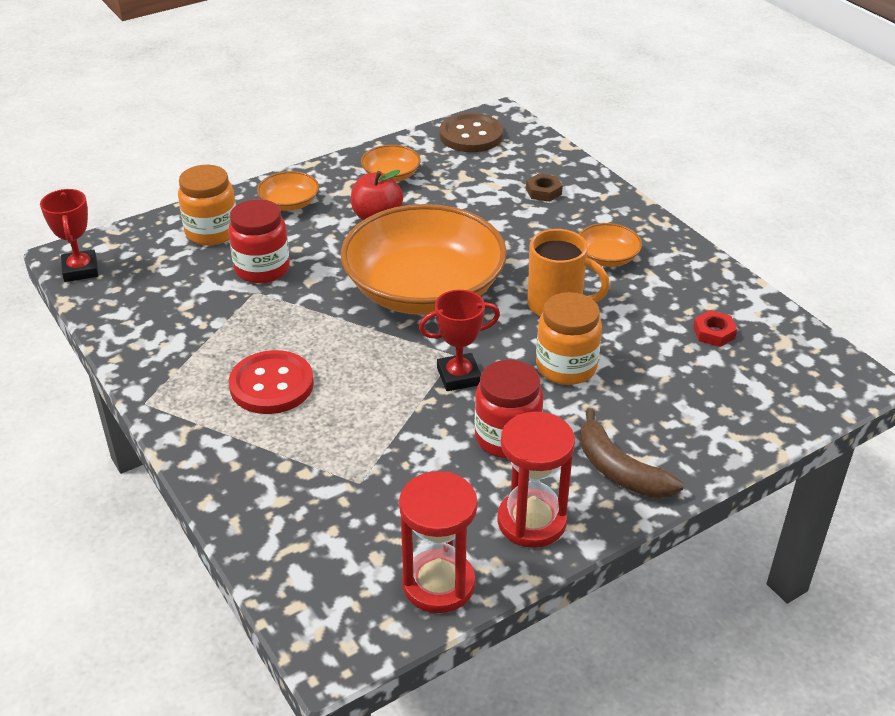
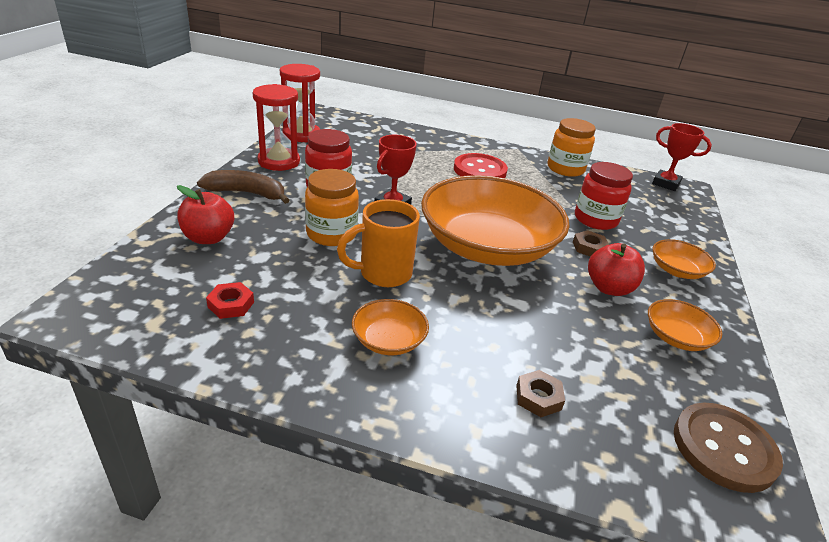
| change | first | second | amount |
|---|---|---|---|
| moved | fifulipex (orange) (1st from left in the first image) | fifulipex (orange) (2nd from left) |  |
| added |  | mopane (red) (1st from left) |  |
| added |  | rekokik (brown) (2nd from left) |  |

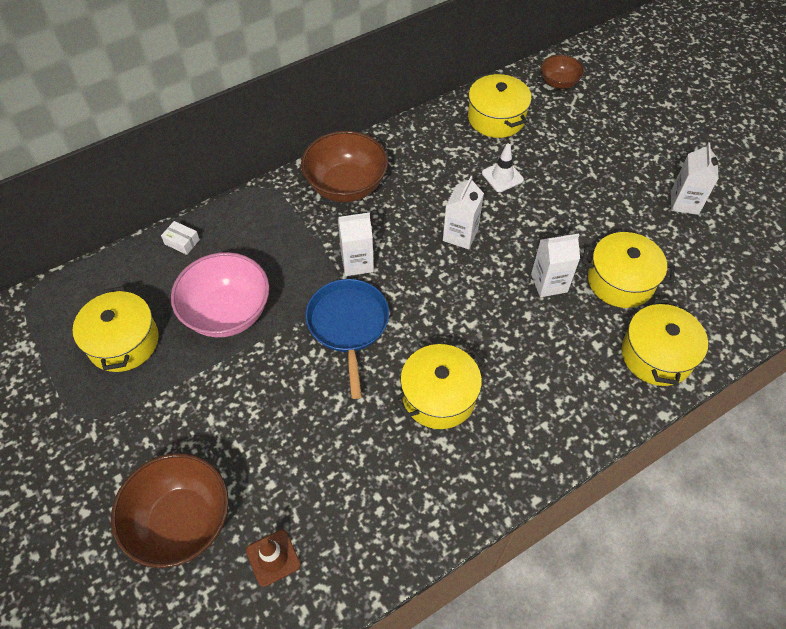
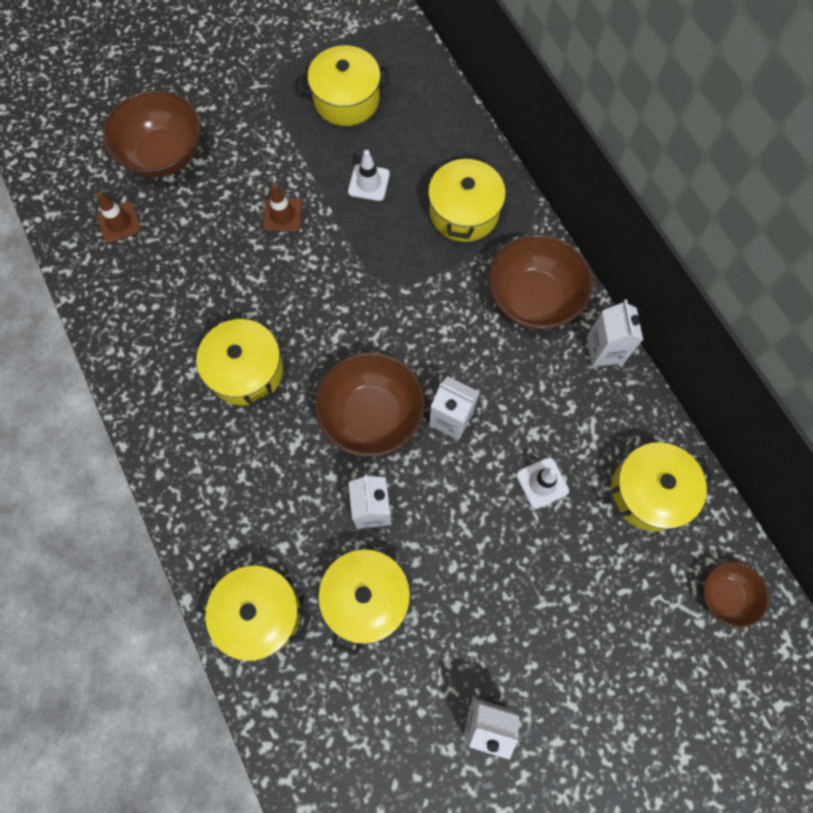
| change | first | second | amount |
|---|---|---|---|
| removed | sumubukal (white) |  |  |
| replaced | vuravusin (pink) | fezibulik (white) (1st from left) |  |
| removed | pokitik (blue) |  |  |
| moved | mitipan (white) (1st from left in the first image) | mitipan (white) (4th from left) |  |
| added |  | fezibulik (brown) (2nd from left) |  |
| added |  | vuravusin (brown) (2nd from left) |  |
| added |  | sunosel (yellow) (5th from left) |  |

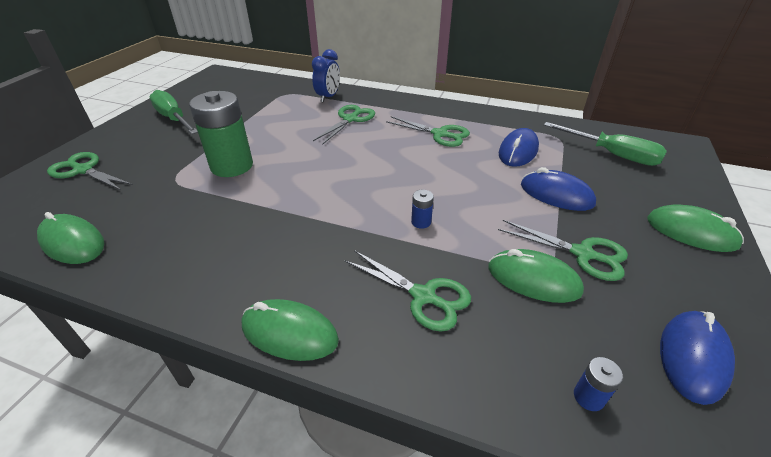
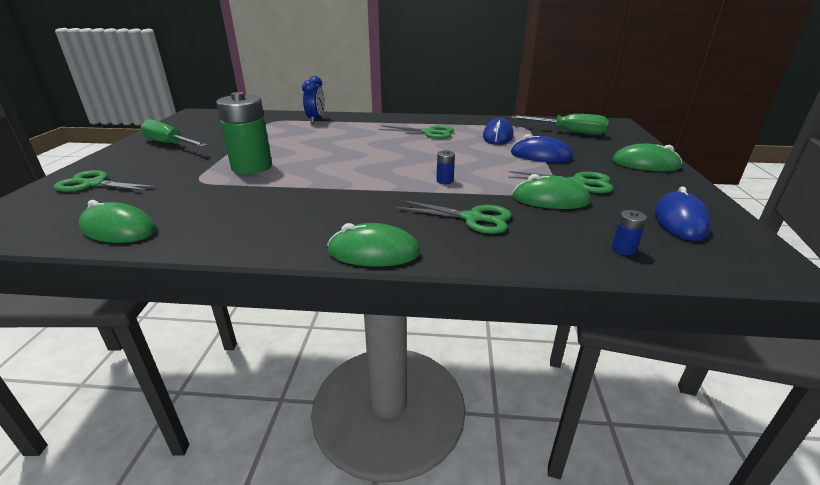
| change | first | second | amount |
|---|---|---|---|
| removed | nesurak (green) (2nd from left) |  |  |

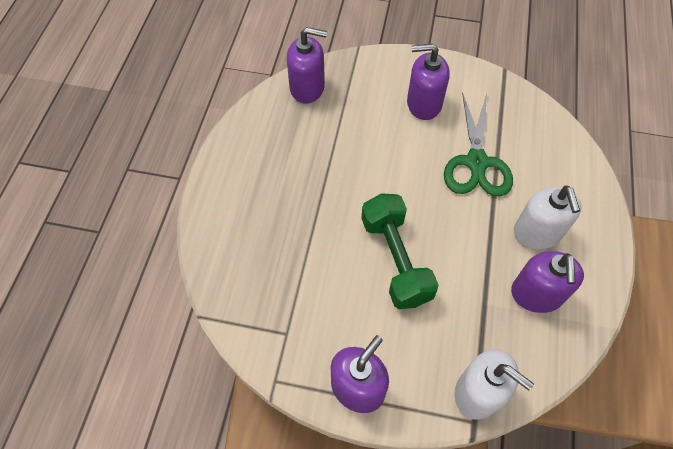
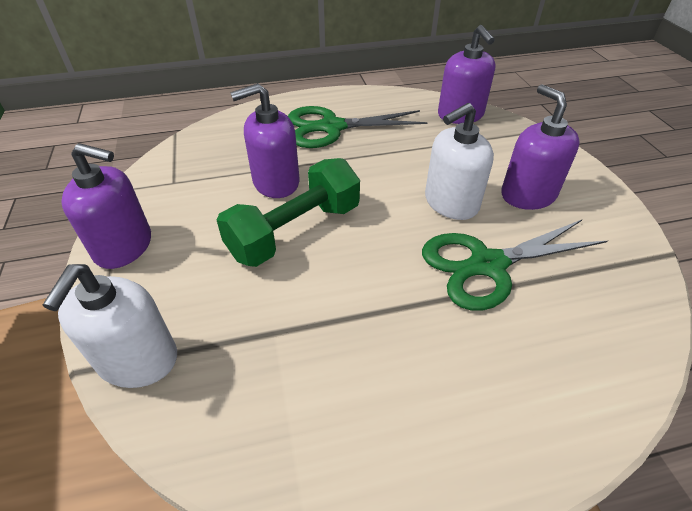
| change | first | second | amount |
|---|---|---|---|
| moved | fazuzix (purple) (4th from left in the first image) | fazuzix (purple) (2nd from left) |  |
| moved | fazuzix (white) (2nd from left) |  |  |
| added |  | nesurak (green) (1st from left) |  |

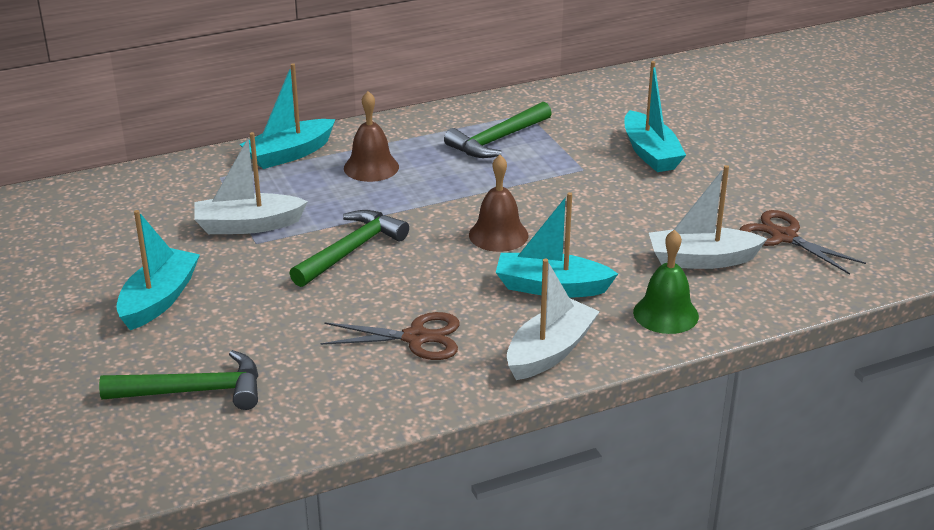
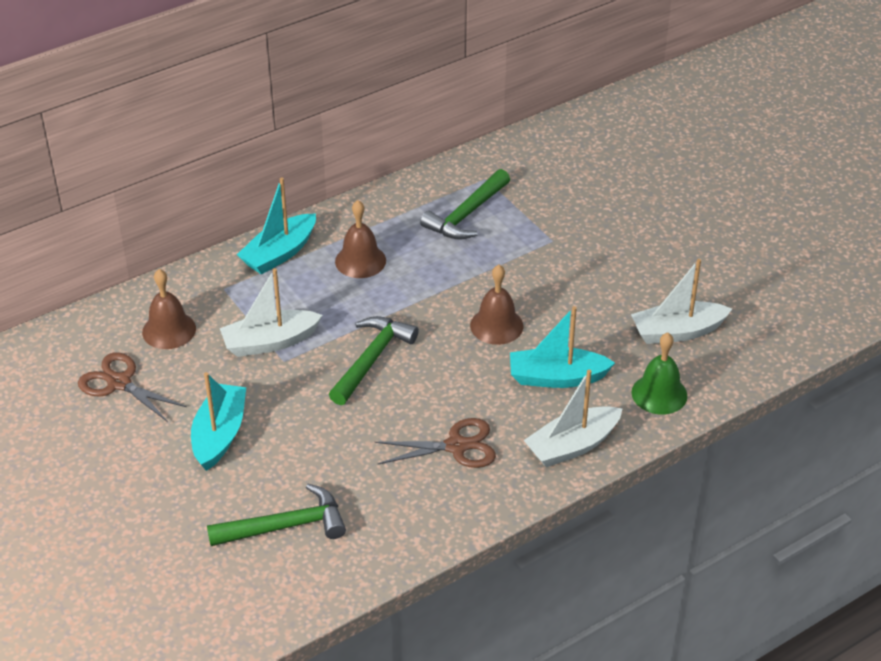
| change | first | second | amount |
|---|---|---|---|
| turned | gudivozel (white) (2nd from left) |  | 150 degrees counterclockwise |
| removed | gudivozel (turquoise) (4th from left) |  |  |
| moved | nesurak (brown) (2nd from left in the first image) | nesurak (brown) (1st from left) |  |
| added |  | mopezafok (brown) (1st from left) |  |

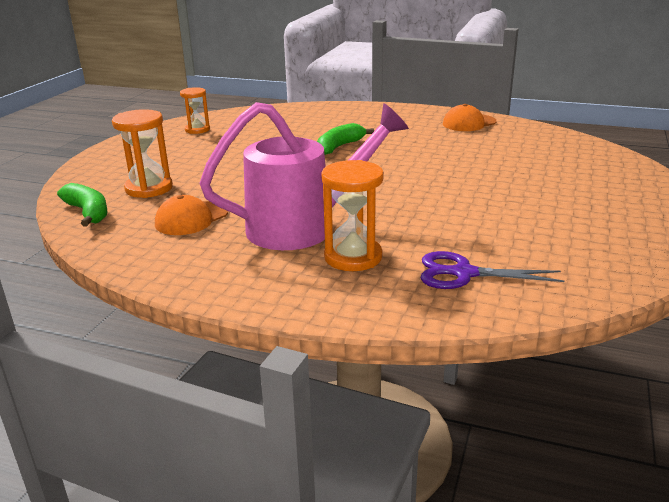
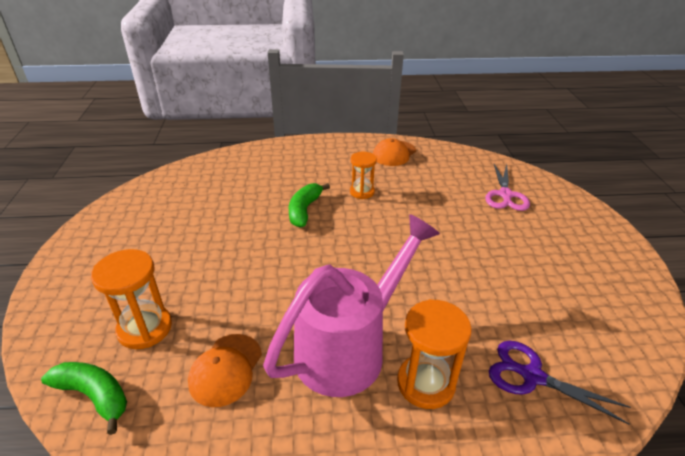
| change | first | second | amount |
|---|---|---|---|
| moved | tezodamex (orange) (2nd from left) |  |  |
| turned | nesurak (purple) |  | 45 degrees clockwise |
| added |  | nesurak (pink) |  |

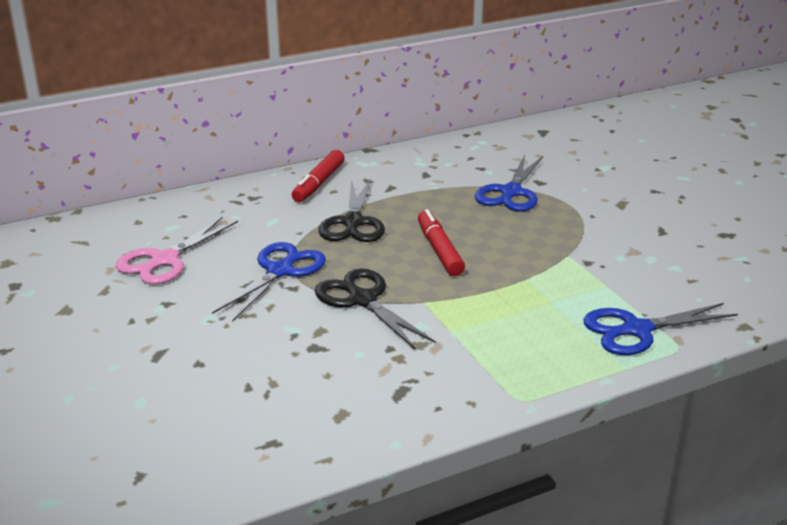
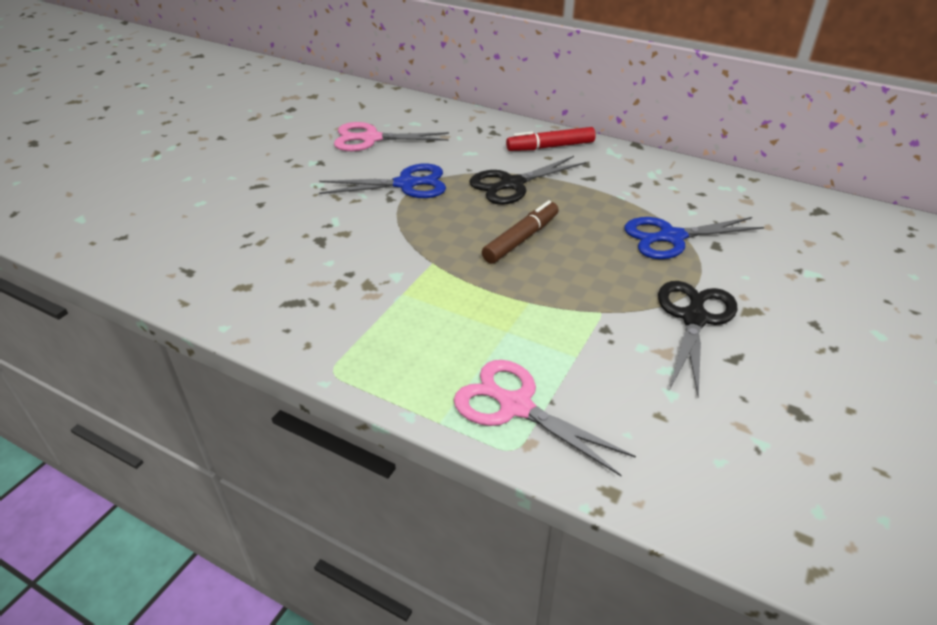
| change | first | second | amount |
|---|---|---|---|
| moved | nesurak (black) (2nd from left) |  |  |
| recoloured | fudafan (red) (2nd from left) | fudafan (brown) |  |
| recoloured | nesurak (blue) (3rd from left) | nesurak (pink) (2nd from left) |  |

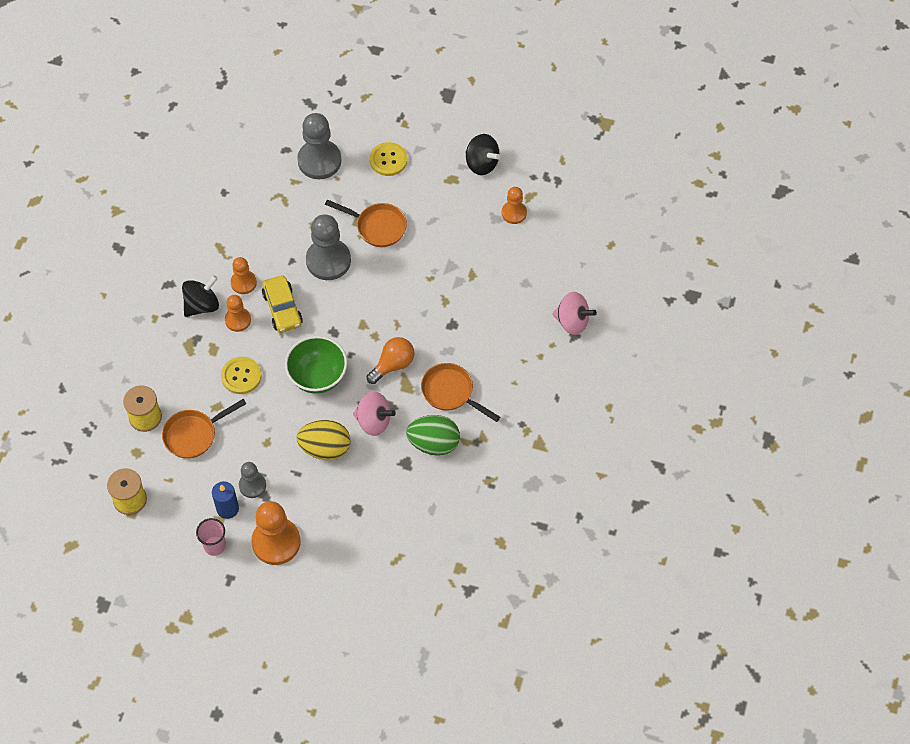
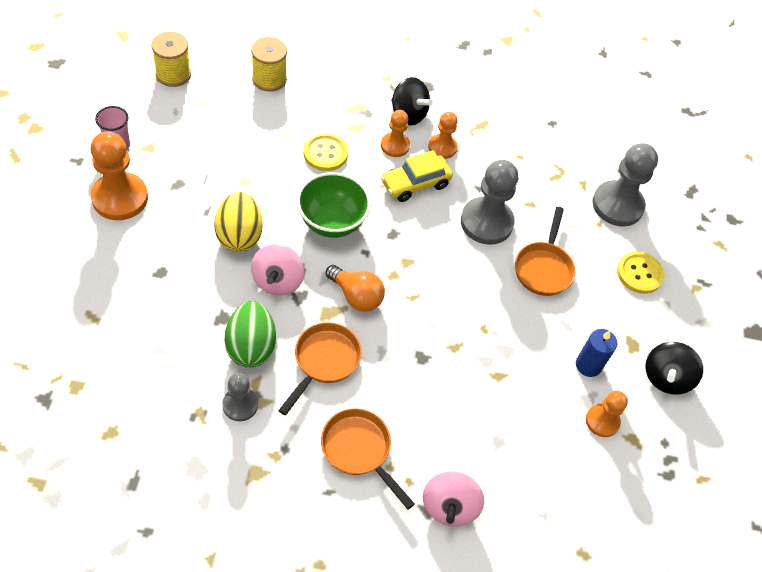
| change | first | second | amount |
|---|---|---|---|
| moved | pokitik (orange) (1st from left in the first image) | pokitik (orange) (2nd from left) |  |
| moved | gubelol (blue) |  |  |
| moved | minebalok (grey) (1st from left) |  |  |

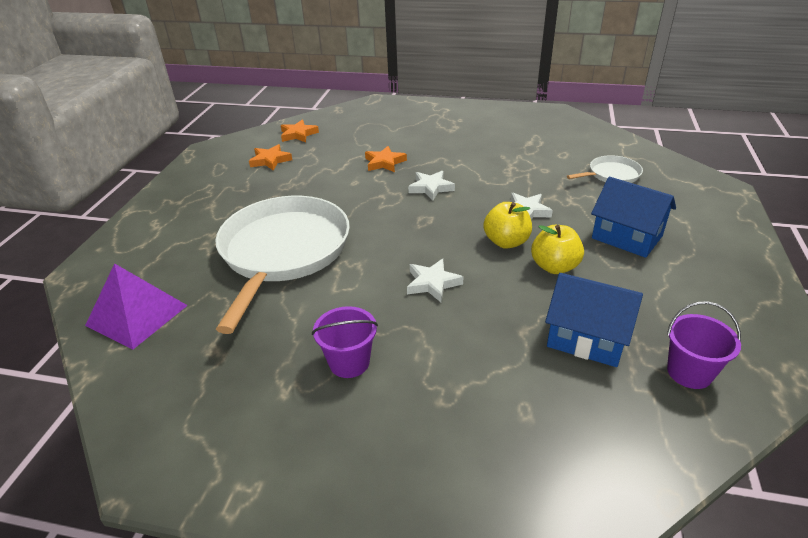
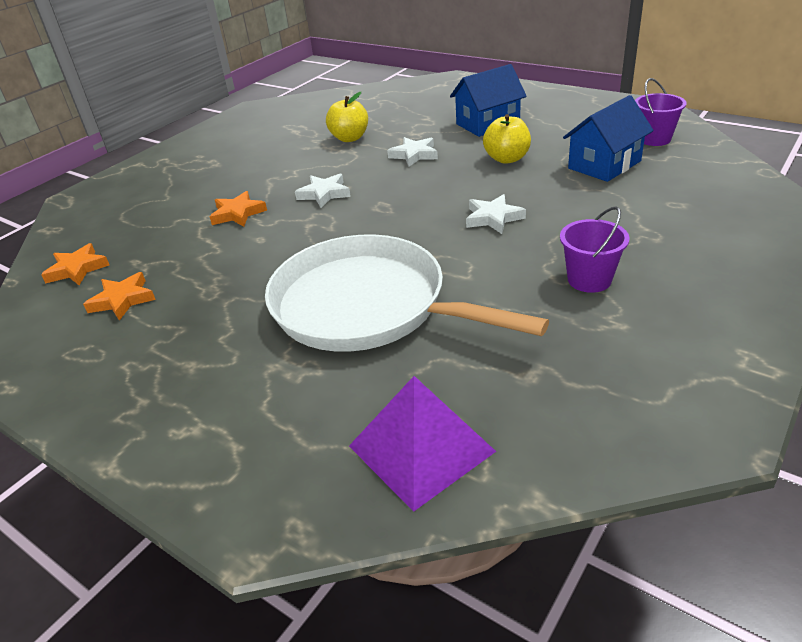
| change | first | second | amount |
|---|---|---|---|
| moved | mopane (yellow) (1st from left) |  |  |
| removed | pokitik (white) (2nd from left) |  |  |

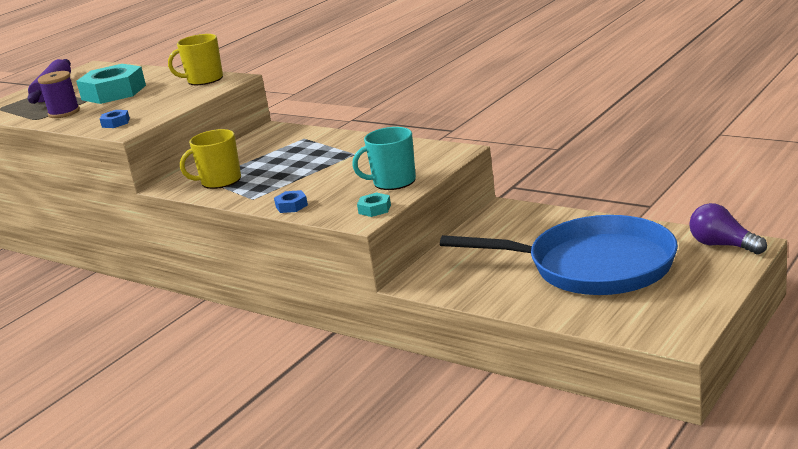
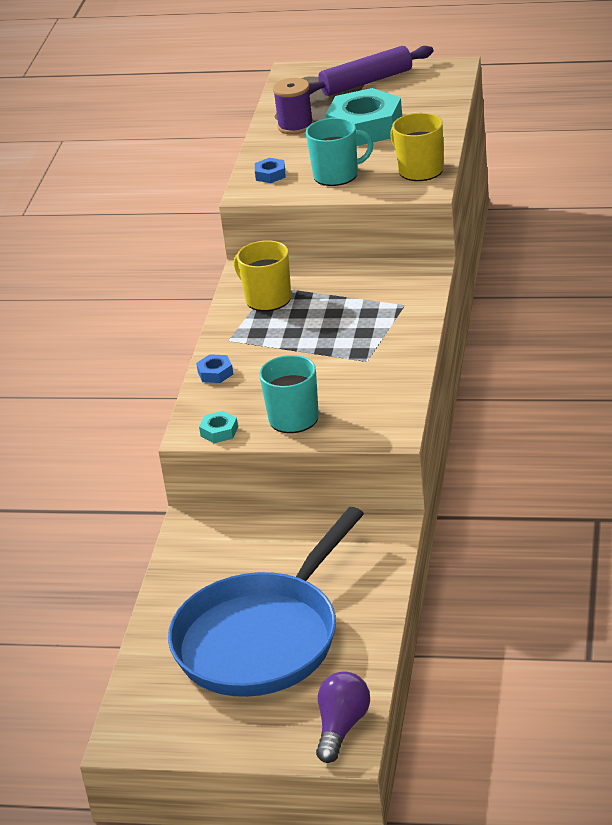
| change | first | second | amount |
|---|---|---|---|
| turned | pokitik (blue) |  | 45 degrees clockwise |
| added |  | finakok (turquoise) (2nd from left) |  |

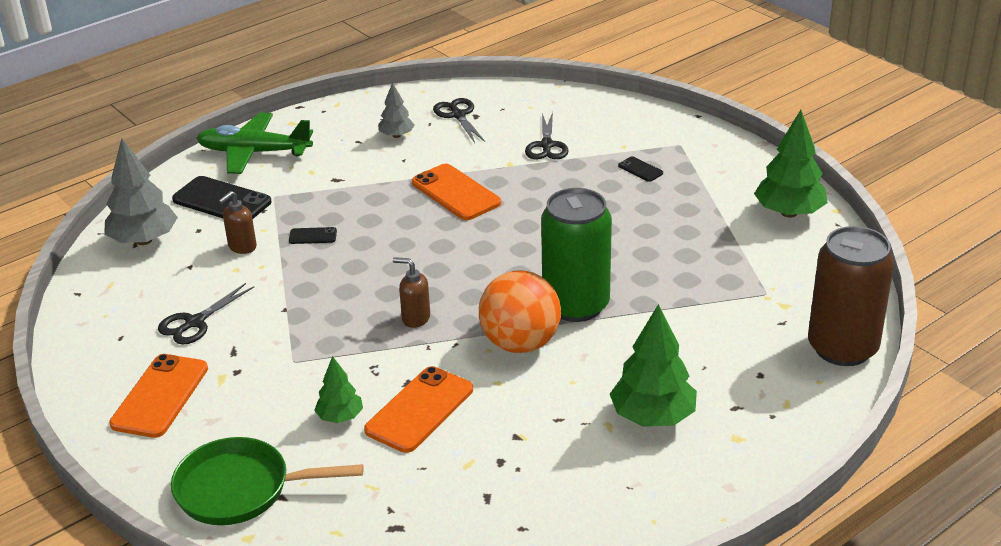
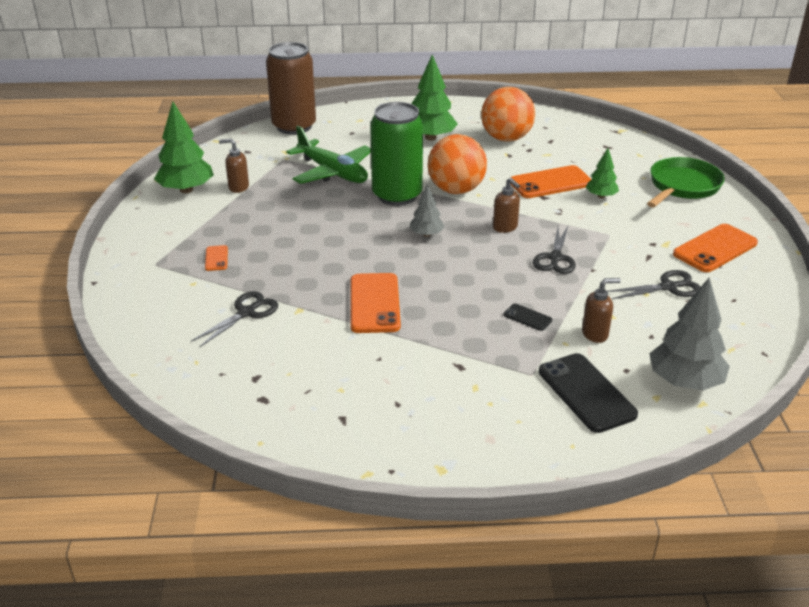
| change | first | second | amount |
|---|---|---|---|
| turned | pokitik (green) |  | 90 degrees counterclockwise |
| moved | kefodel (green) |  |  |
| moved | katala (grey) (2nd from left in the first image) | katala (grey) (1st from left) |  |
| moved | nesurak (black) (2nd from left) |  |  |
| recoloured | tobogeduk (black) (3rd from left) | tobogeduk (orange) (1st from left) |  |
| added |  | fazuzix (brown) (1st from left) |  |
| added |  | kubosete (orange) (2nd from left) |  |

